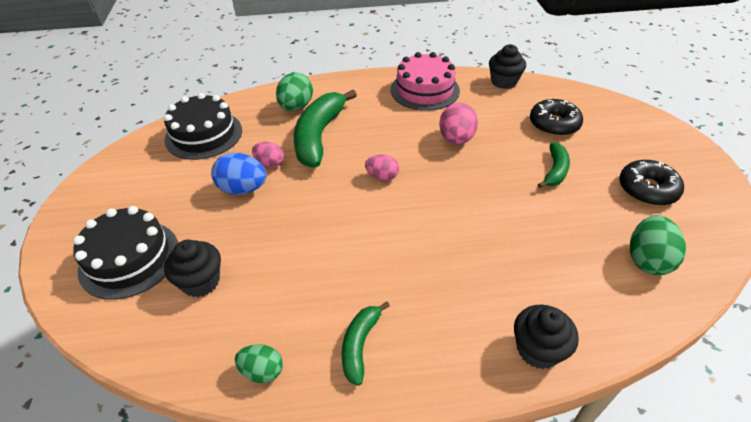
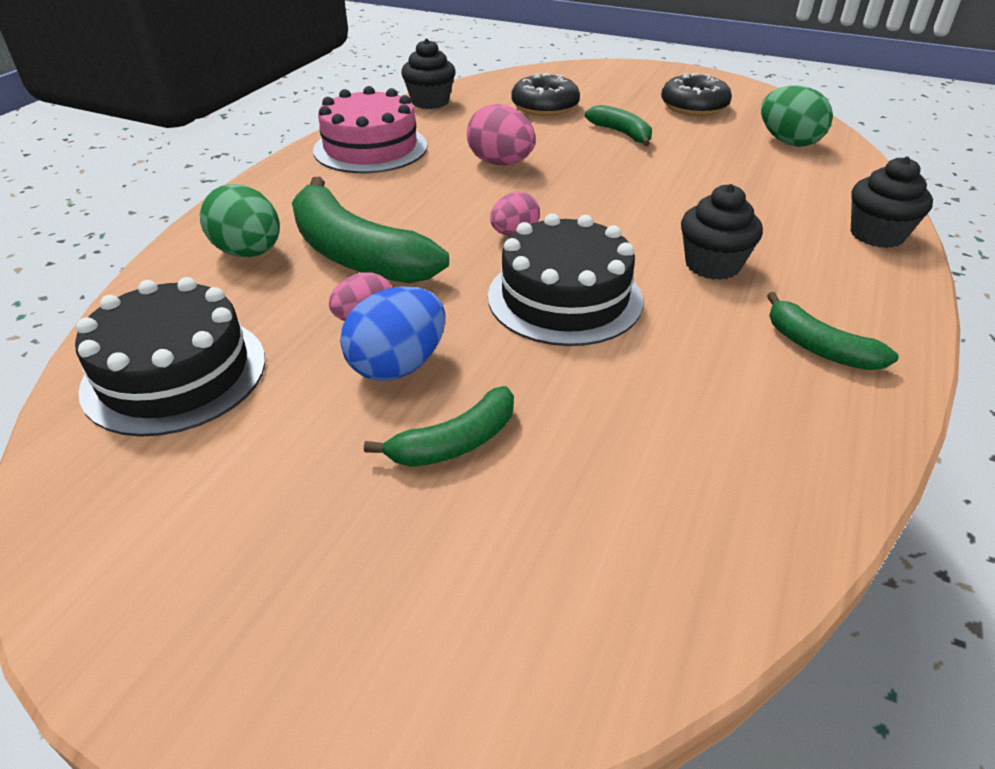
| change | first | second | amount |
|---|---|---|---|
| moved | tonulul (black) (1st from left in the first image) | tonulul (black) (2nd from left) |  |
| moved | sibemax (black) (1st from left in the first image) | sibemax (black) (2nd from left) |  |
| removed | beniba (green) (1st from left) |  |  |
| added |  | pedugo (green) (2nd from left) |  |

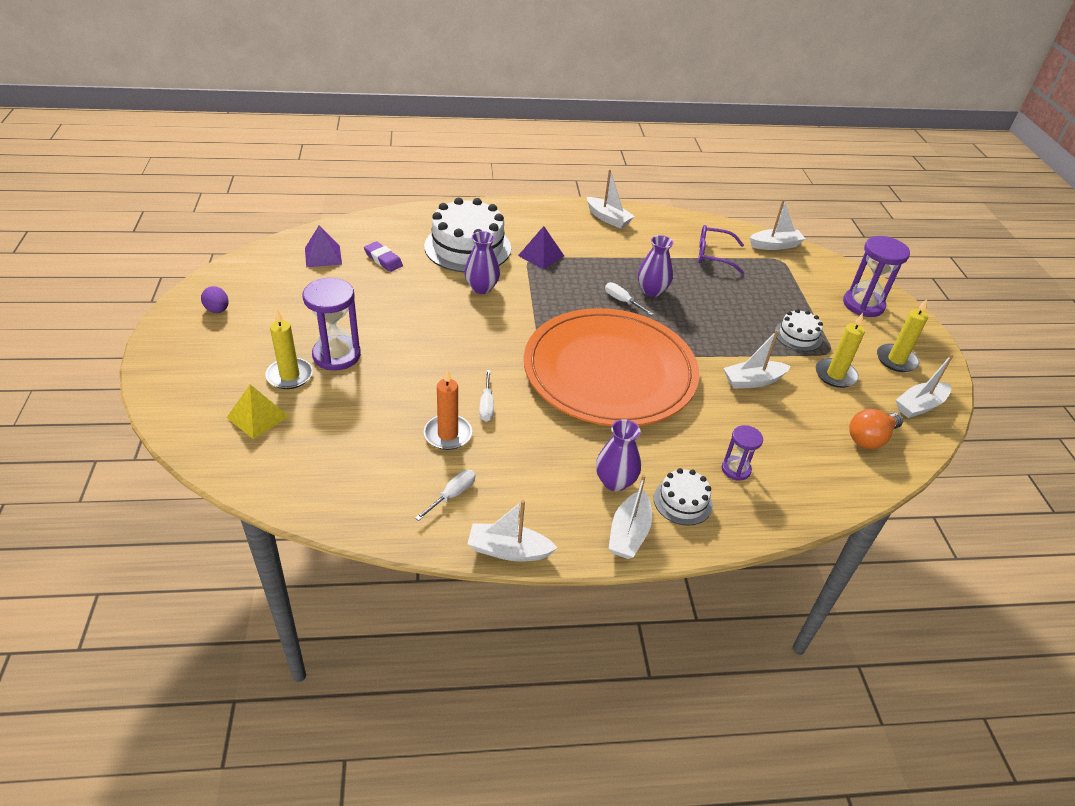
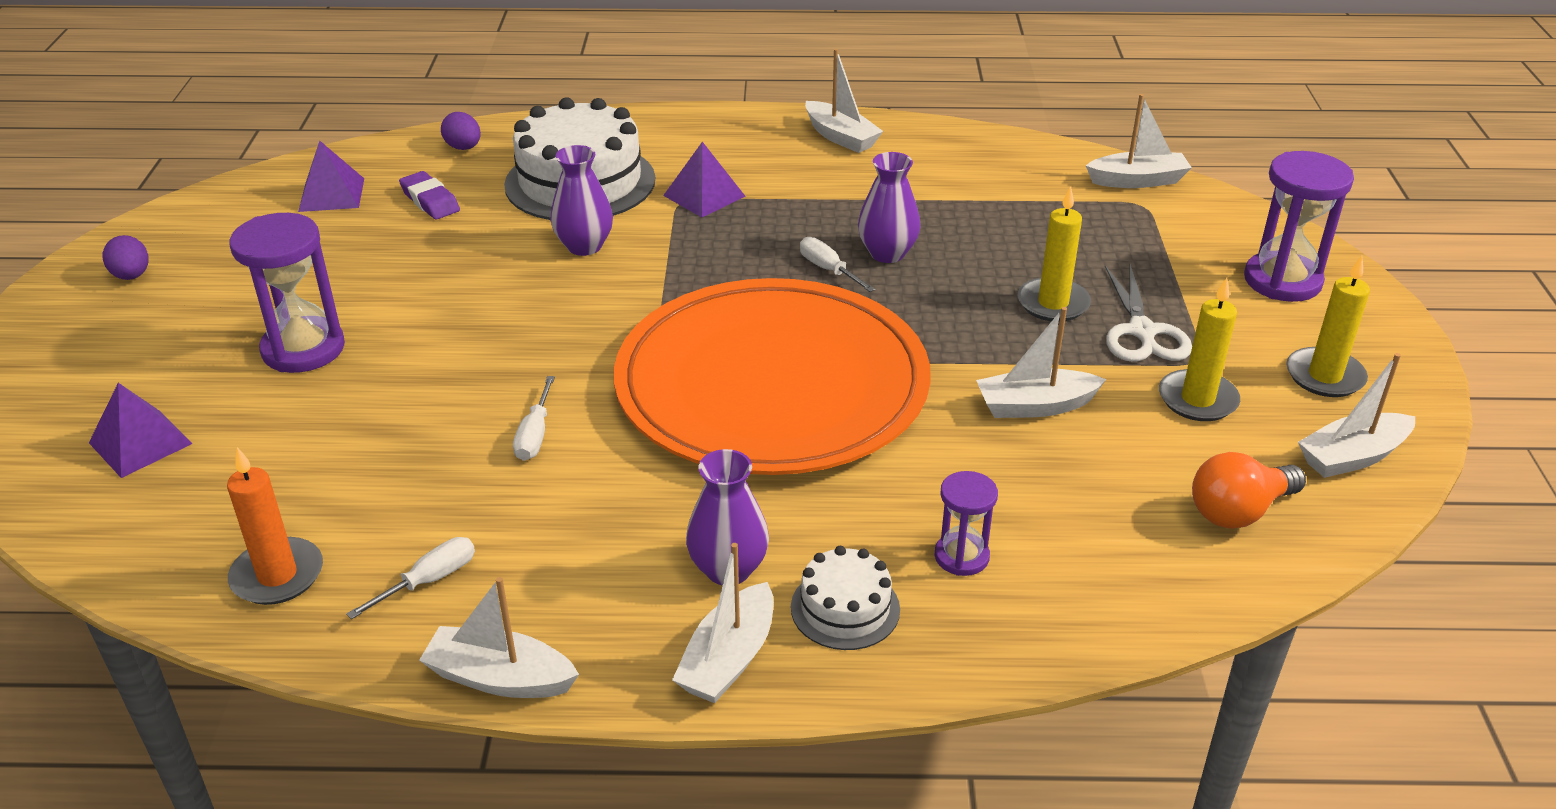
| change | first | second | amount |
|---|---|---|---|
| recoloured | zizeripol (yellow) | zizeripol (purple) (1st from left) |  |
| moved | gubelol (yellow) (1st from left) |  |  |
| moved | gubelol (orange) |  |  |
| removed | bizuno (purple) |  |  |
| replaced | tonulul (white) (3rd from left) | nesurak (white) |  |
| added |  | beniba (purple) (2nd from left) |  |

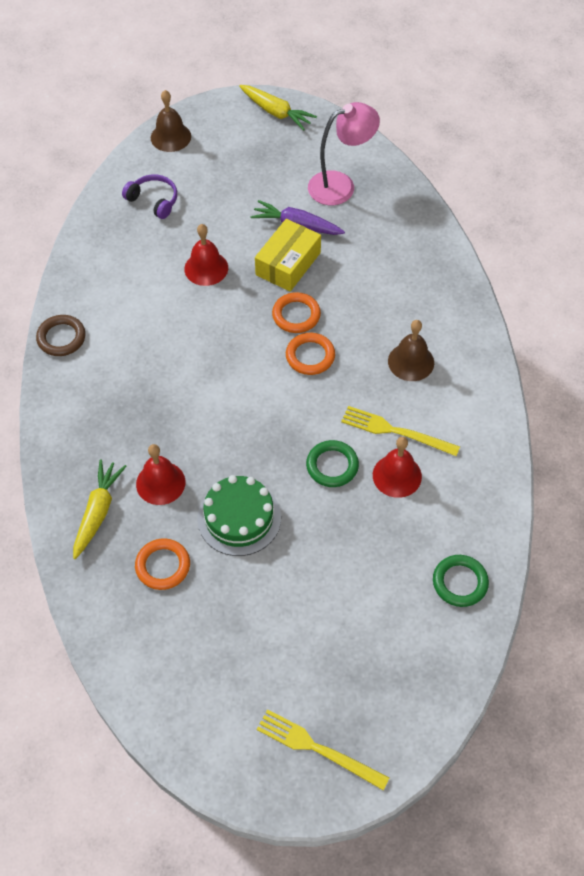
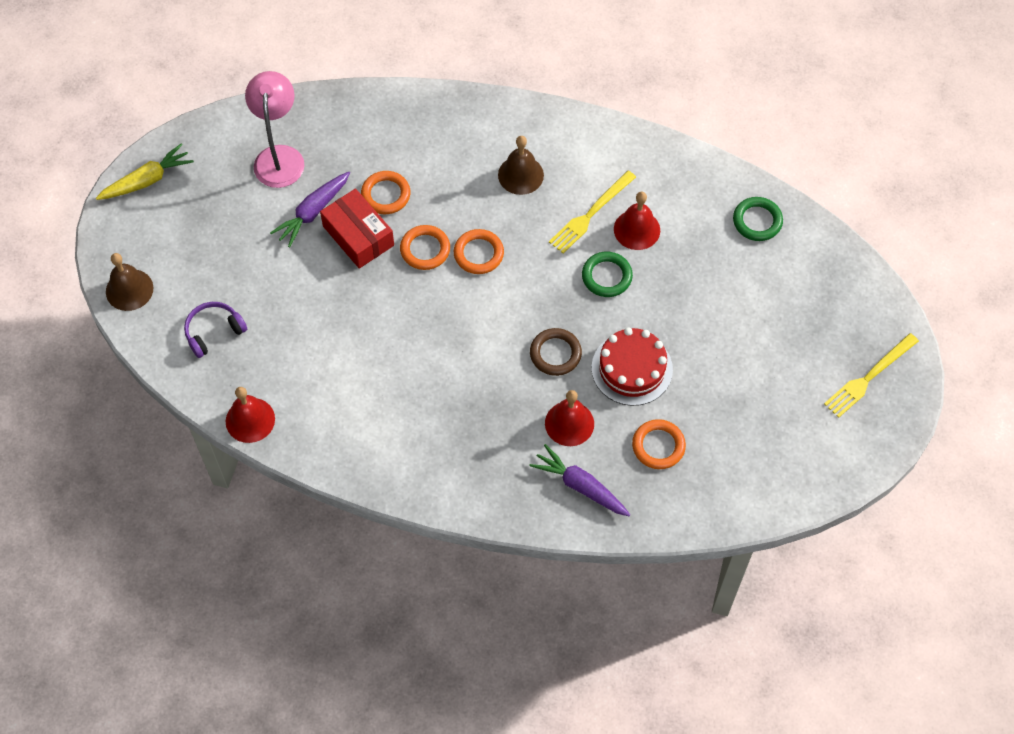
| change | first | second | amount |
|---|---|---|---|
| moved | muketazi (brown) |  |  |
| recoloured | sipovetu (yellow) (1st from left) | sipovetu (purple) (2nd from left) |  |
| moved | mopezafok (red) (2nd from left in the first image) | mopezafok (red) (1st from left) |  |
| recoloured | tonulul (green) | tonulul (red) |  |
| recoloured | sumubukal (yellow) | sumubukal (red) |  |
| added |  | muketazi (orange) (1st from left) |  |

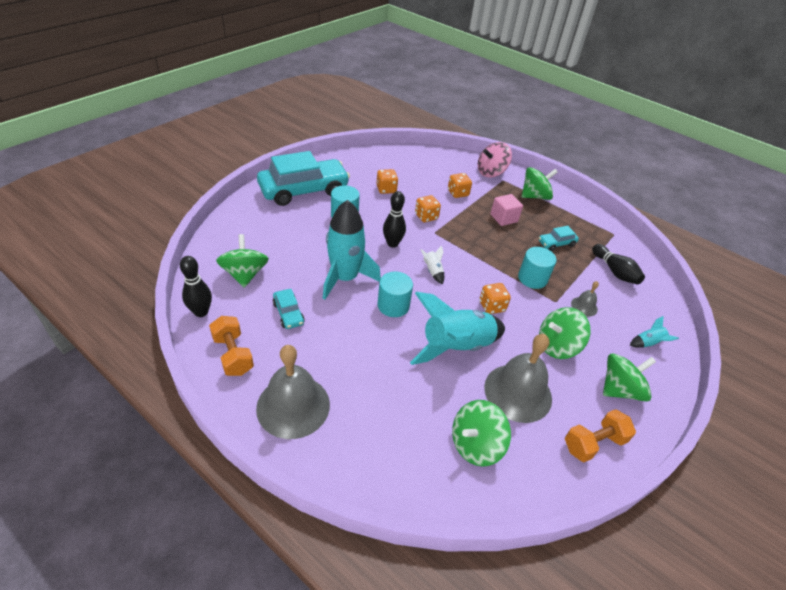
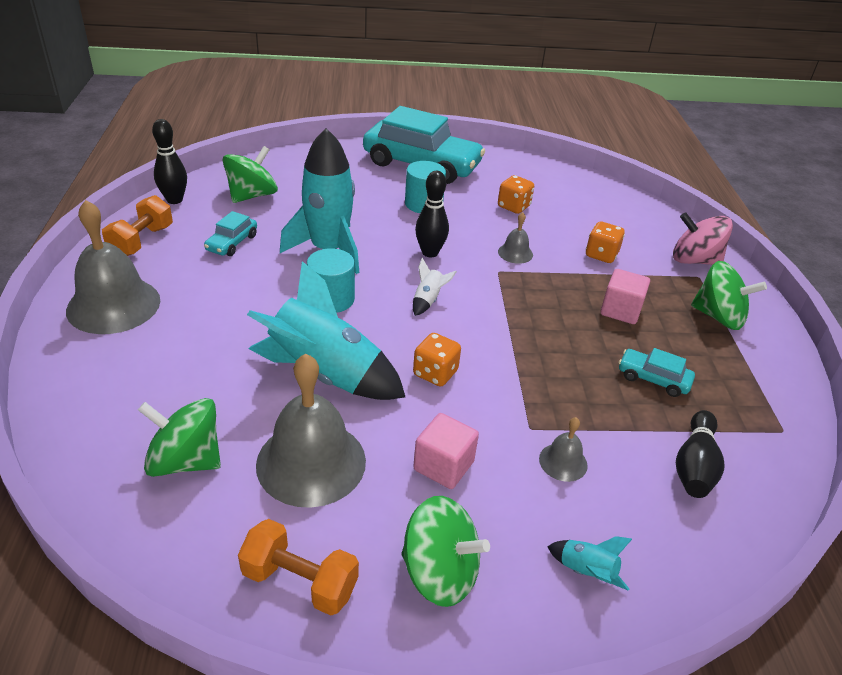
| change | first | second | amount |
|---|---|---|---|
| replaced | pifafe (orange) (2nd from left) | mopezafok (grey) (3rd from left) |  |
| removed | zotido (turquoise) (3rd from left) |  |  |
| replaced | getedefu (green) (4th from left) | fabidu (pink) (1st from left) |  |

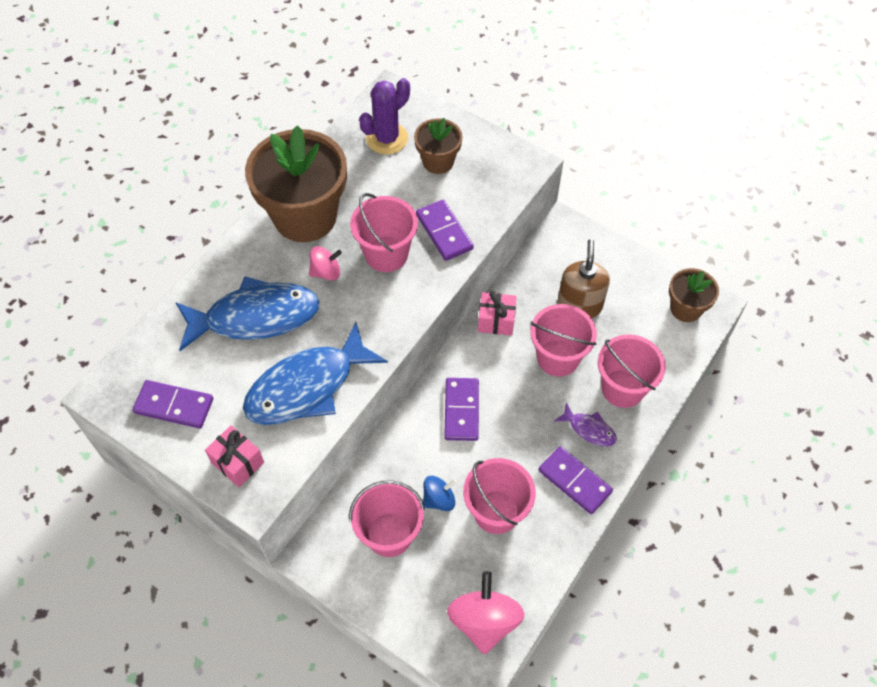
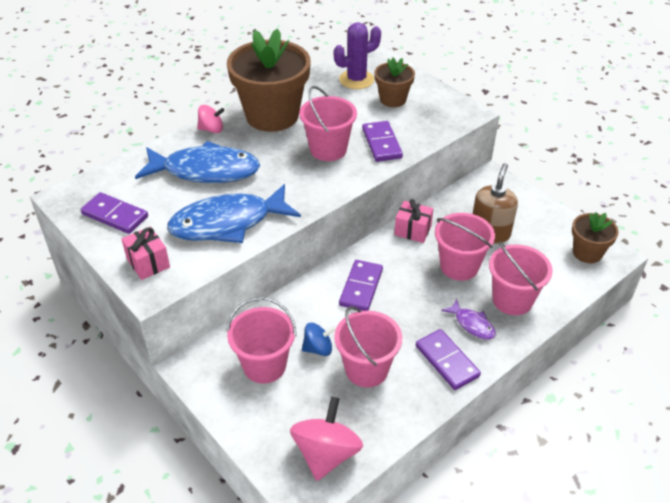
| change | first | second | amount |
|---|---|---|---|
| moved | getedefu (pink) (1st from left) |  |  |

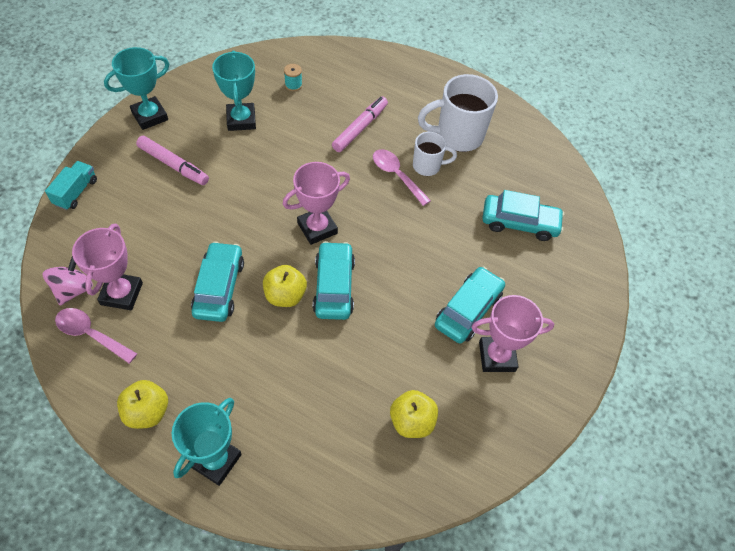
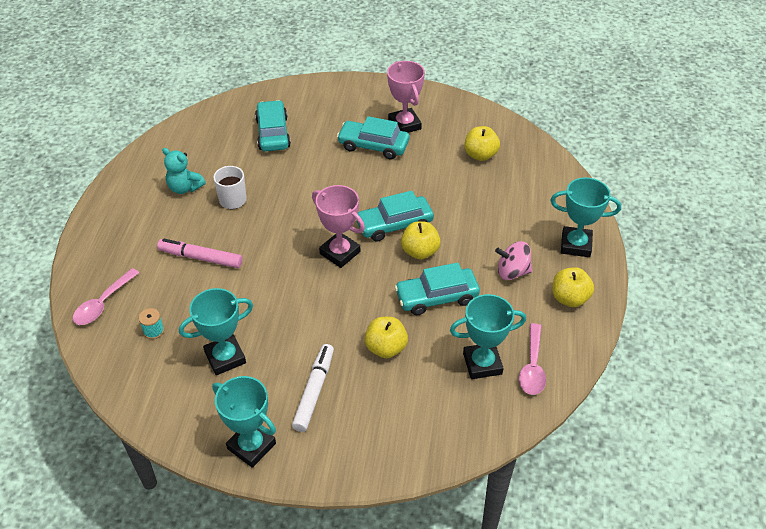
| change | first | second | amount |
|---|---|---|---|
| moved | getedefu (pink) |  |  |
| removed | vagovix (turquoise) |  |  |
| recoloured | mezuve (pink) (1st from left) | mezuve (turquoise) (3rd from left) |  |
| recoloured | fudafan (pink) (1st from left) | fudafan (white) |  |
| moved | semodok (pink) (2nd from left in the first image) | semodok (pink) (1st from left) |  |
| replaced | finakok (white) (2nd from left) | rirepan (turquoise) |  |
| added |  | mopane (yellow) (1st from left) |  |

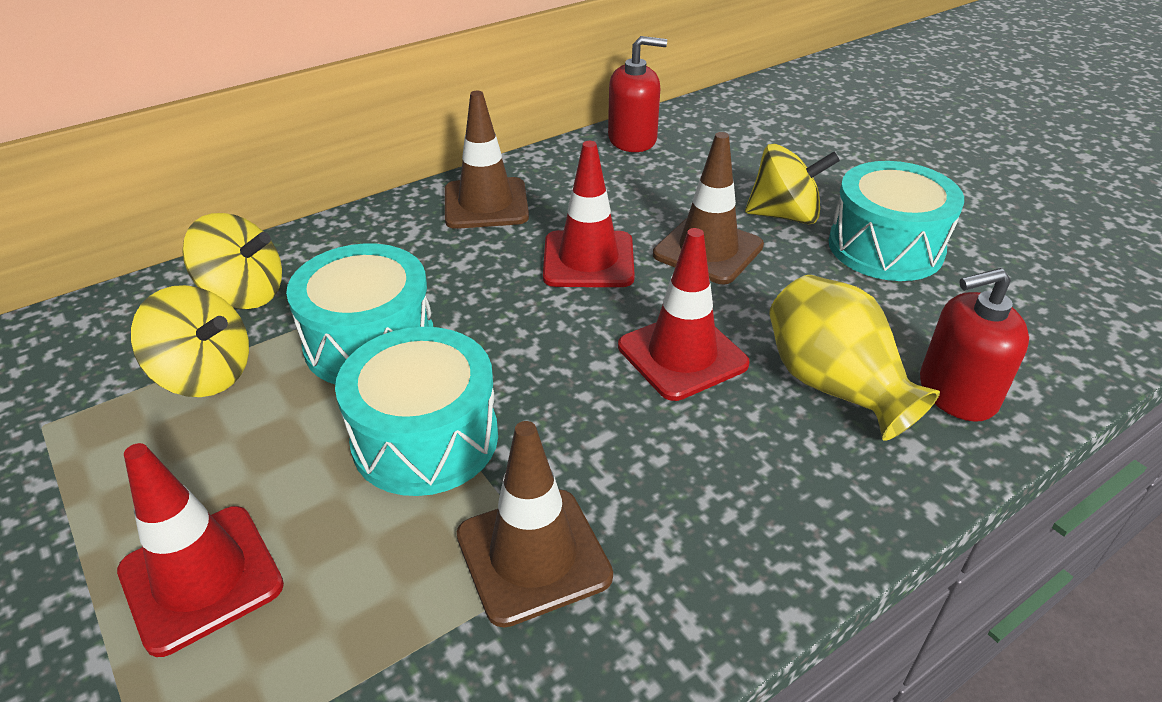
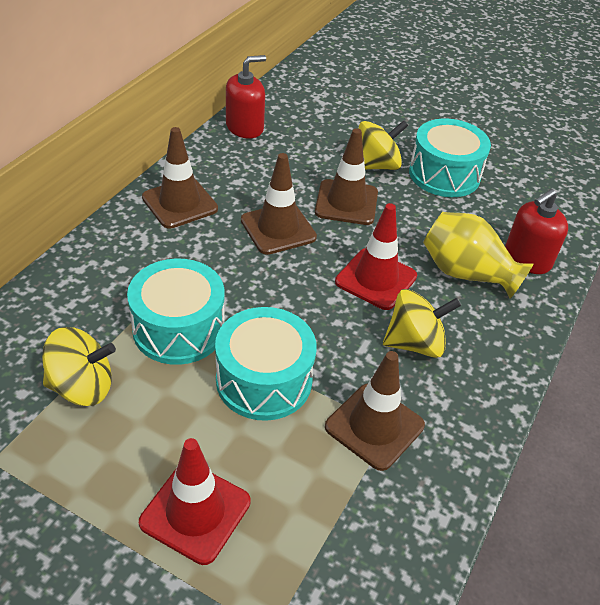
| change | first | second | amount |
|---|---|---|---|
| moved | getedefu (yellow) (2nd from left in the first image) | getedefu (yellow) (3rd from left) |  |
| recoloured | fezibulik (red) (2nd from left) | fezibulik (brown) (2nd from left) |  |

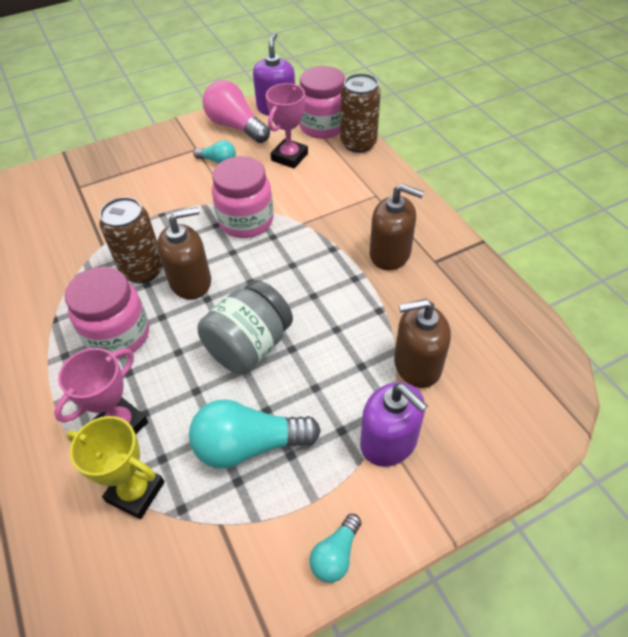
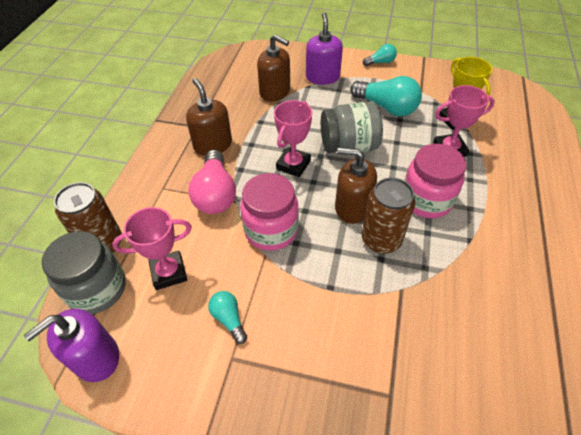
| change | first | second | amount |
|---|---|---|---|
| moved | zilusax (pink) |  |  |
| recoloured | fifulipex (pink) (3rd from left) | fifulipex (grey) (1st from left) |  |
| added |  | mezuve (pink) (2nd from left) |  |

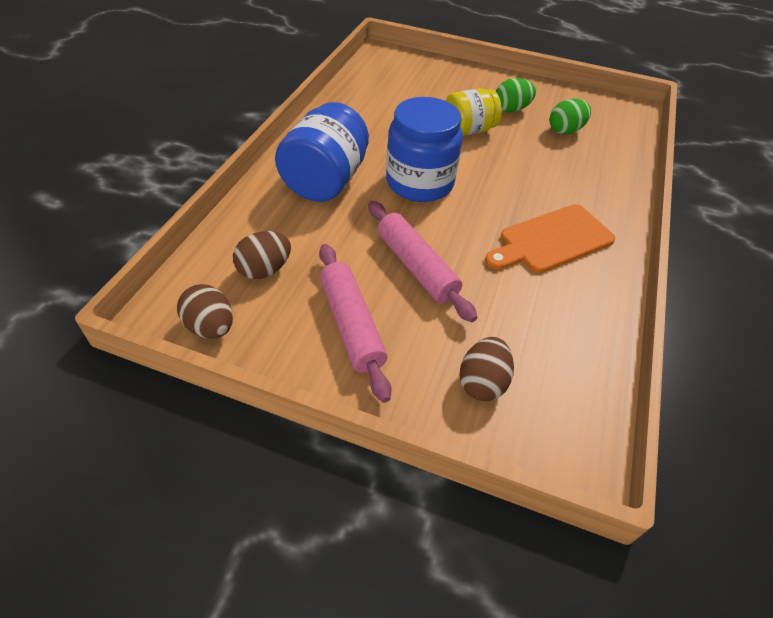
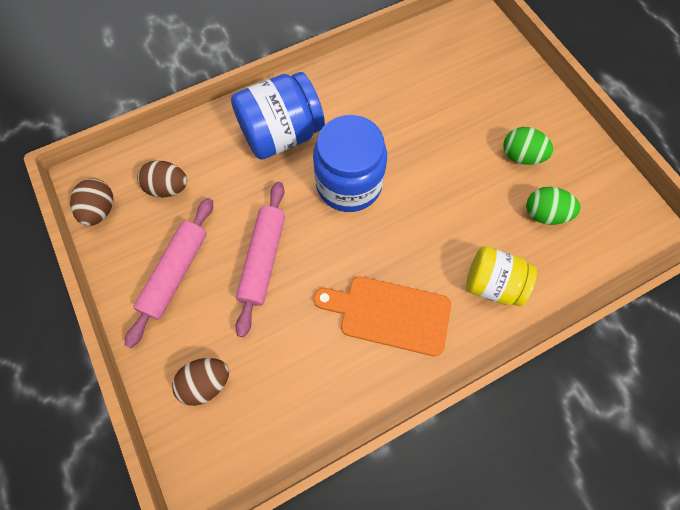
| change | first | second | amount |
|---|---|---|---|
| moved | fifulipex (yellow) |  |  |

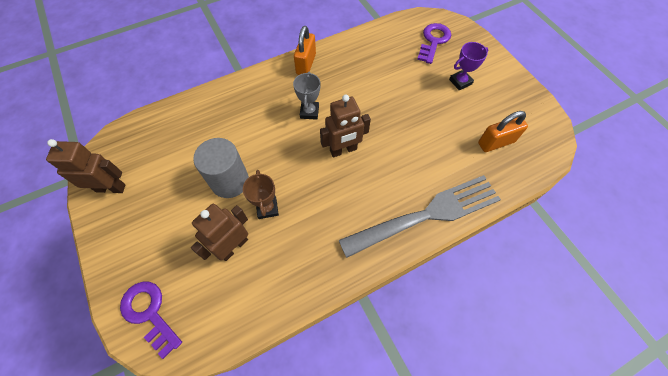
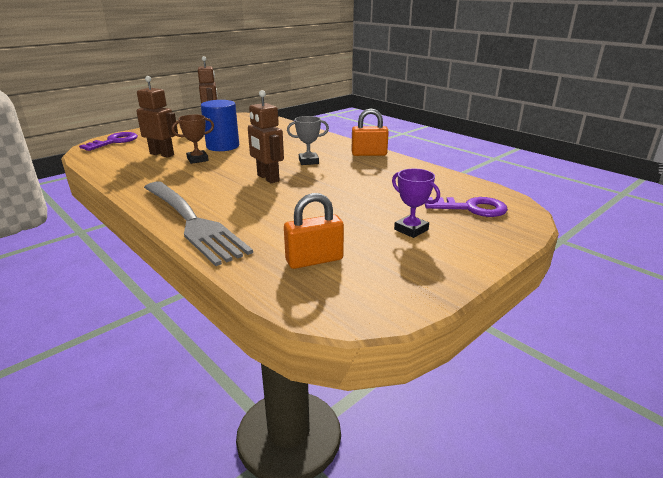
| change | first | second | amount |
|---|---|---|---|
| recoloured | zotido (grey) | zotido (blue) |  |
| turned | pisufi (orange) (2nd from left in the first image) | pisufi (orange) (1st from left) | 75 degrees counterclockwise |

